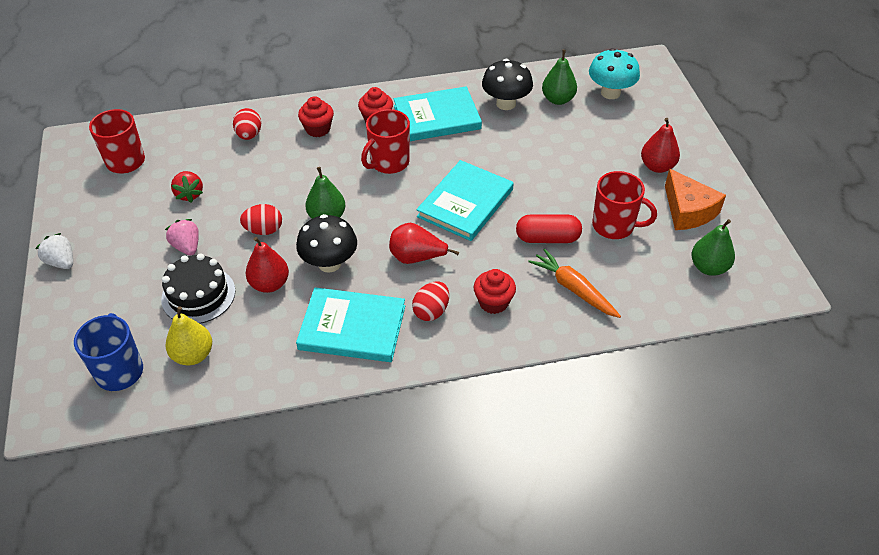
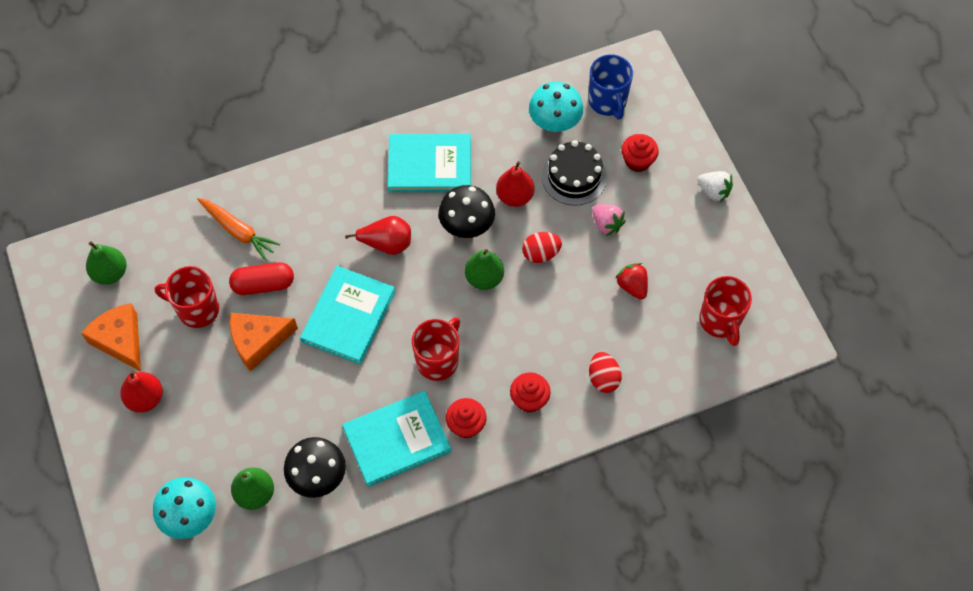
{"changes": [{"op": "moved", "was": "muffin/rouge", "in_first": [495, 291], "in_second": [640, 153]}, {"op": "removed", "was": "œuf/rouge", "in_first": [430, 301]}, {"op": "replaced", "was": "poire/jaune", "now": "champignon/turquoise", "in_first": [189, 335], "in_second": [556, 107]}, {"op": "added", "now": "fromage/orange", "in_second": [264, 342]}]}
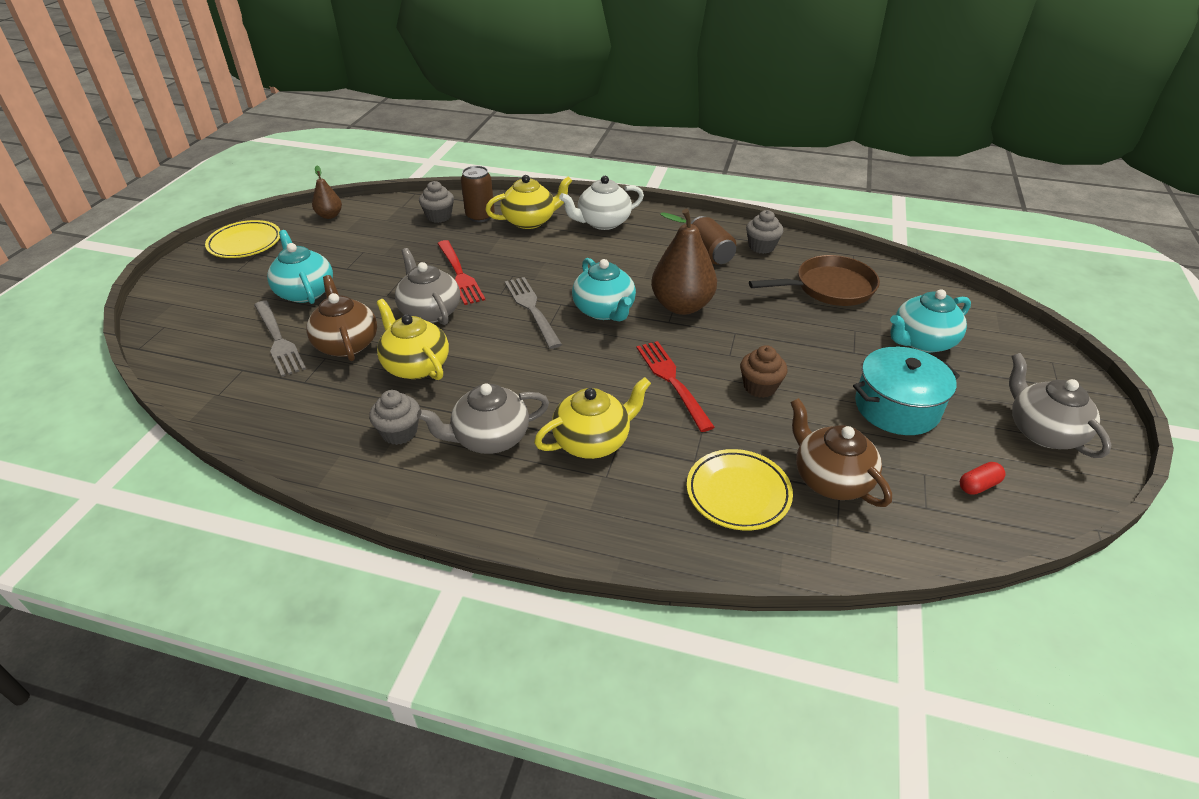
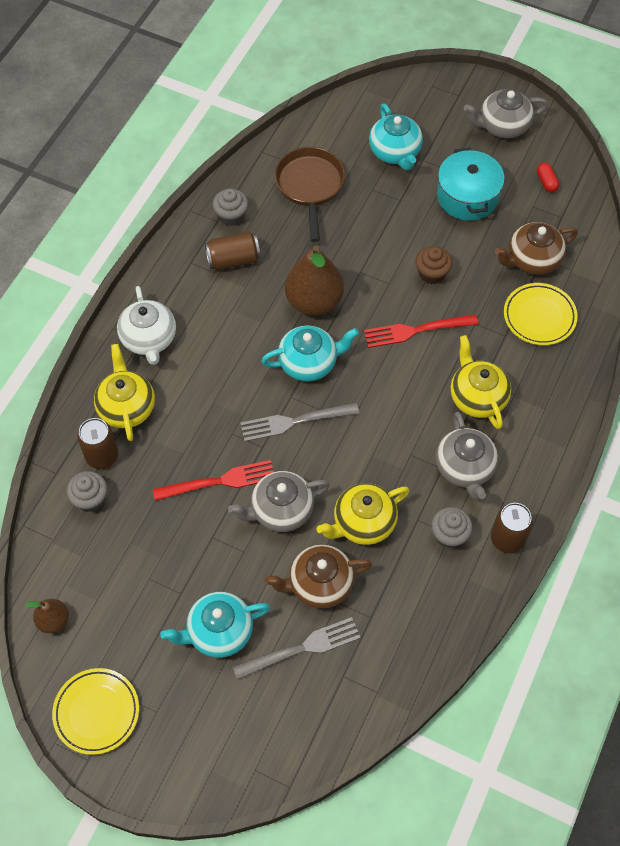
{"changes": [{"op": "added", "now": "canette/marron", "in_second": [512, 528]}]}
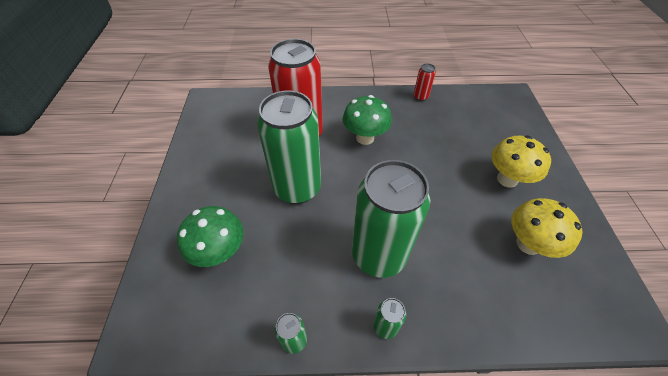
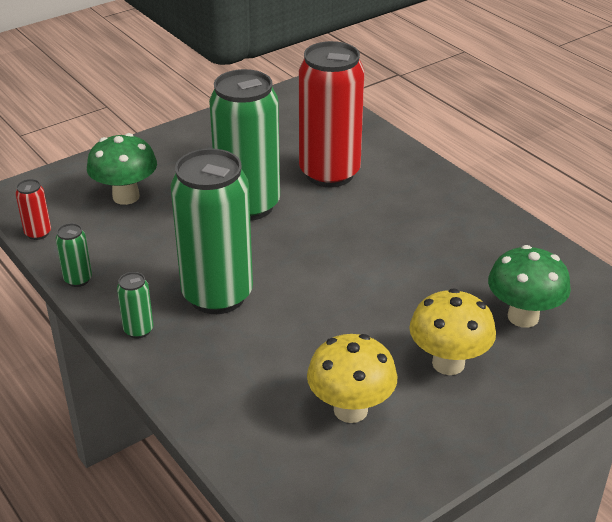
{"changes": [{"op": "moved", "was": "canette/rouge", "in_first": [425, 82], "in_second": [33, 209]}, {"op": "moved", "was": "champignon/vert", "in_first": [367, 120], "in_second": [529, 286]}]}
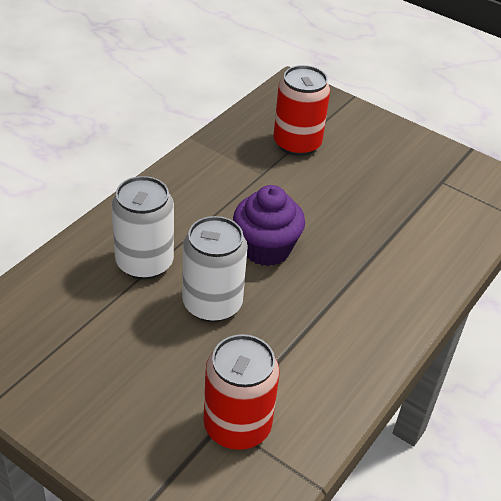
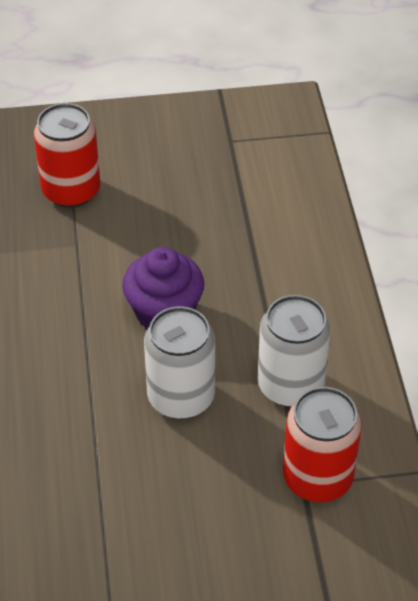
{"changes": [{"op": "moved", "was": "canette/blanc", "in_first": [142, 227], "in_second": [294, 351]}]}
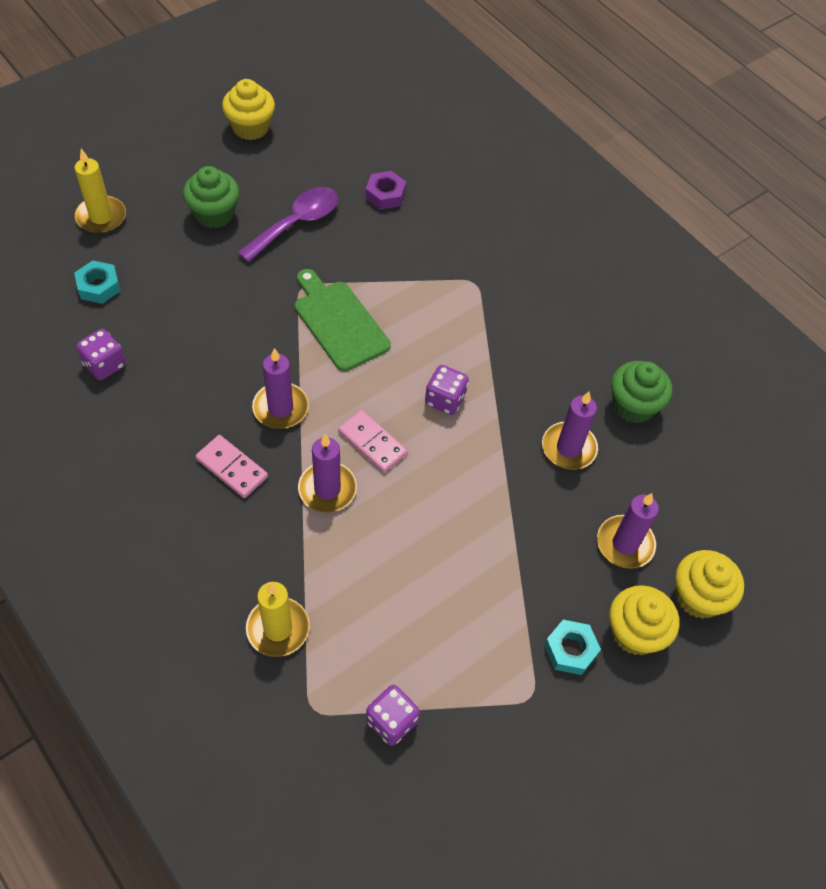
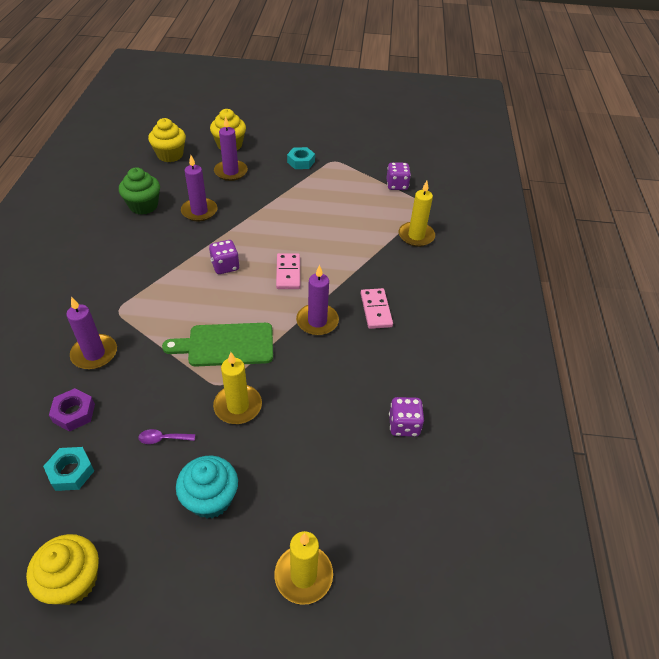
{"changes": [{"op": "recoloured", "was": "muffin/vert", "now": "muffin/turquoise", "in_first": [211, 197], "in_second": [207, 487]}, {"op": "resized", "was": "cuillère/violet", "in_first": [287, 224], "in_second": [167, 436], "ratio": 0.45}, {"op": "moved", "was": "écrou/turquoise", "in_first": [97, 282], "in_second": [68, 469]}, {"op": "turned", "was": "planche à découper/vert", "in_first": [343, 320], "in_second": [217, 345], "clockwise": 75}, {"op": "moved", "was": "bougie/violet", "in_first": [327, 473], "in_second": [91, 333]}, {"op": "moved", "was": "muffin/jaune", "in_first": [644, 620], "in_second": [167, 140]}, {"op": "added", "now": "bougie/jaune", "in_second": [237, 388]}]}
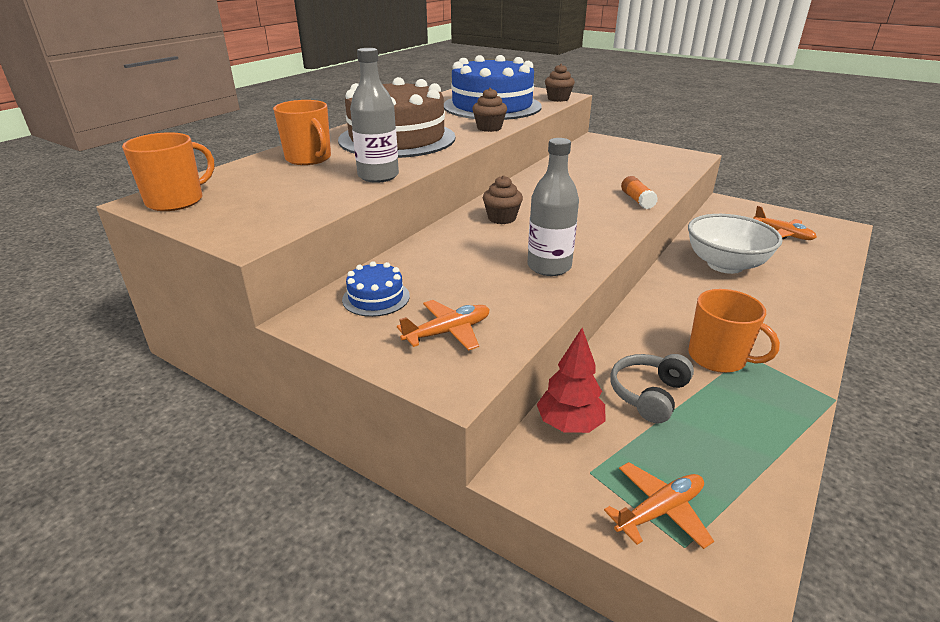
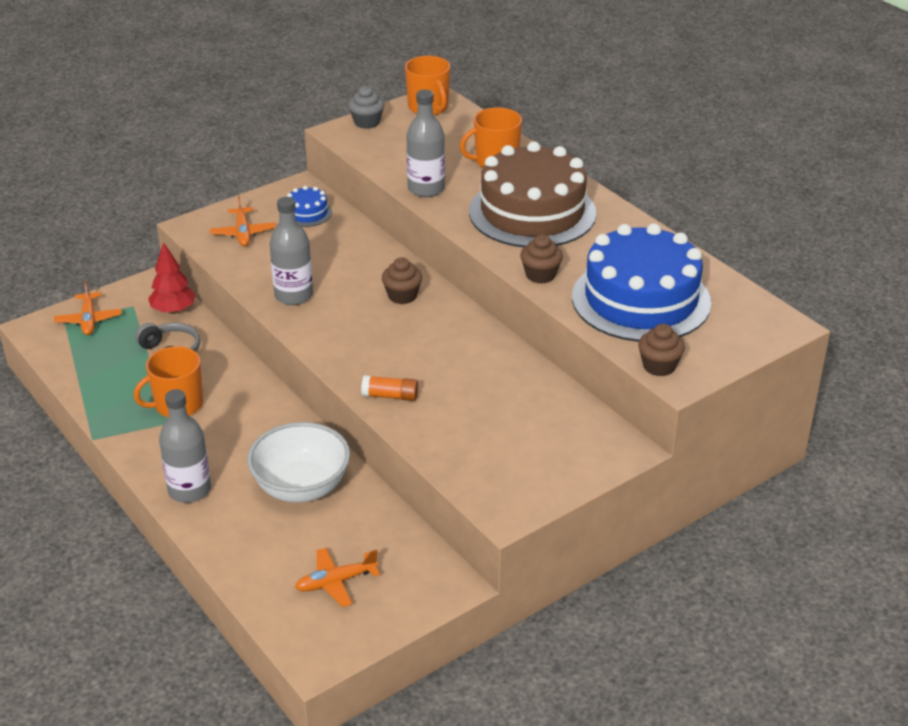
{"changes": [{"op": "added", "now": "muffin/gris", "in_second": [366, 107]}, {"op": "added", "now": "bouteille/gris", "in_second": [185, 446]}]}
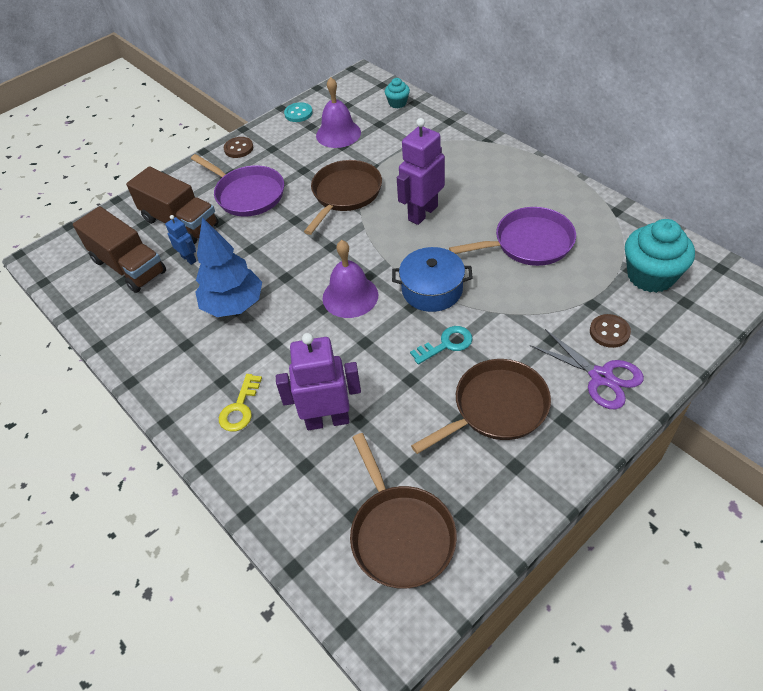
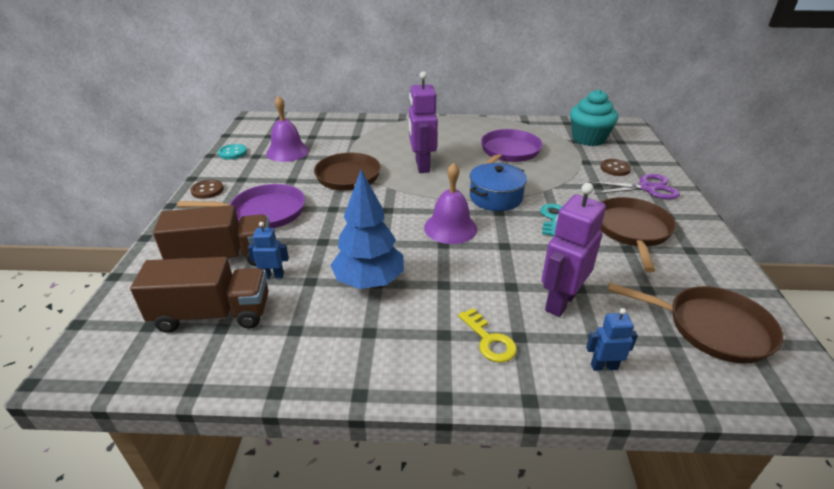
{"changes": [{"op": "removed", "was": "muffin/turquoise", "in_first": [397, 93]}, {"op": "added", "now": "robot/bleu", "in_second": [612, 339]}]}
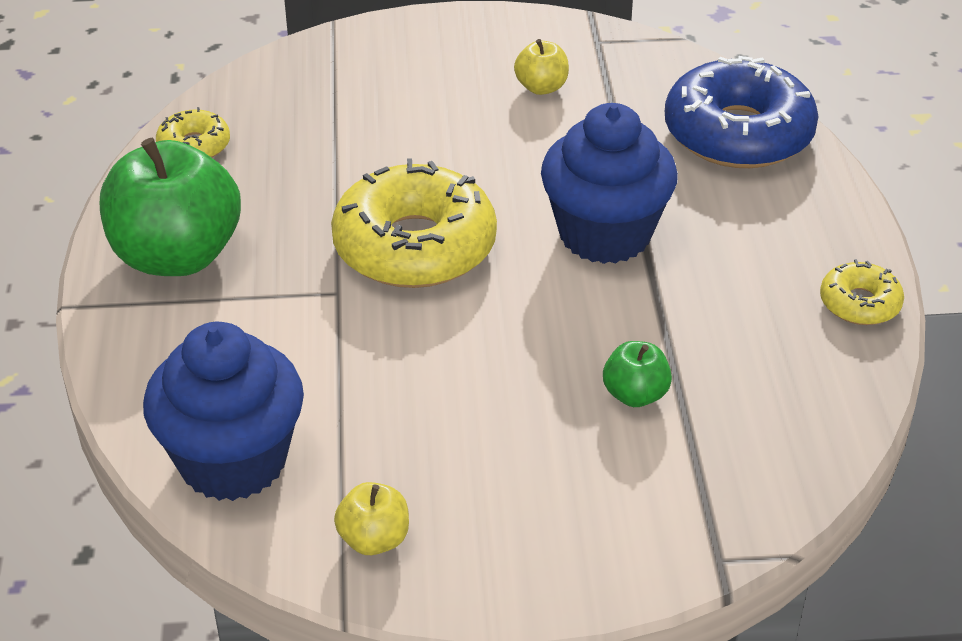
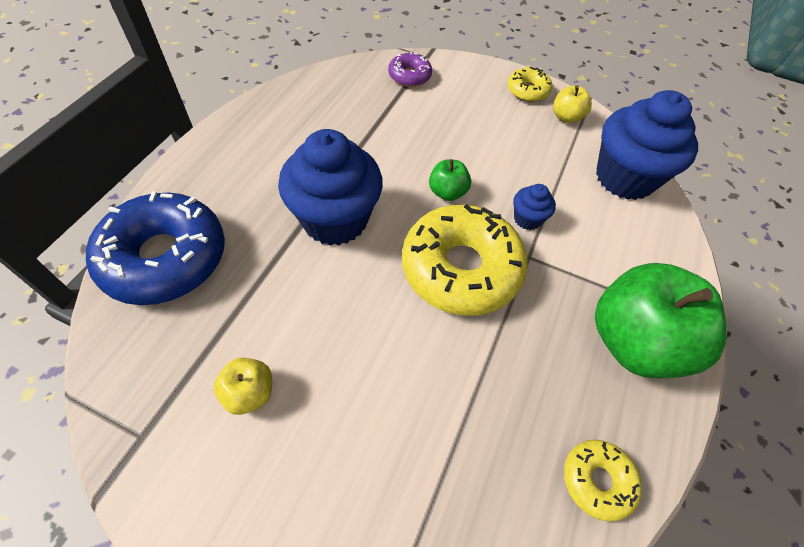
{"changes": [{"op": "moved", "was": "beignet/jaune", "in_first": [862, 292], "in_second": [530, 84]}, {"op": "moved", "was": "pomme/vert", "in_first": [637, 374], "in_second": [450, 180]}, {"op": "added", "now": "beignet/violet", "in_second": [410, 69]}, {"op": "added", "now": "muffin/bleu", "in_second": [534, 207]}]}
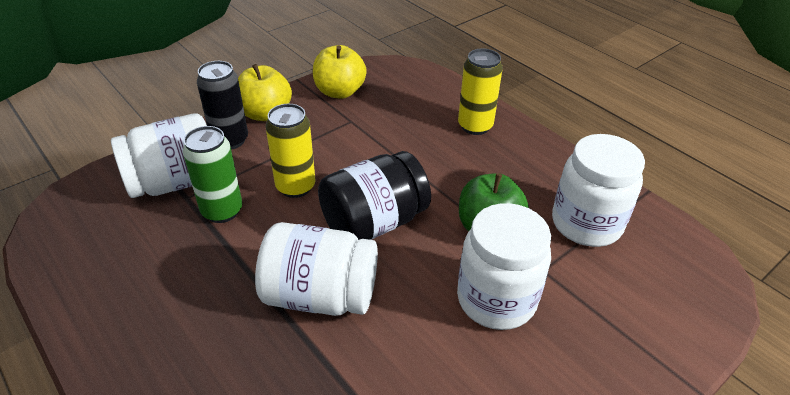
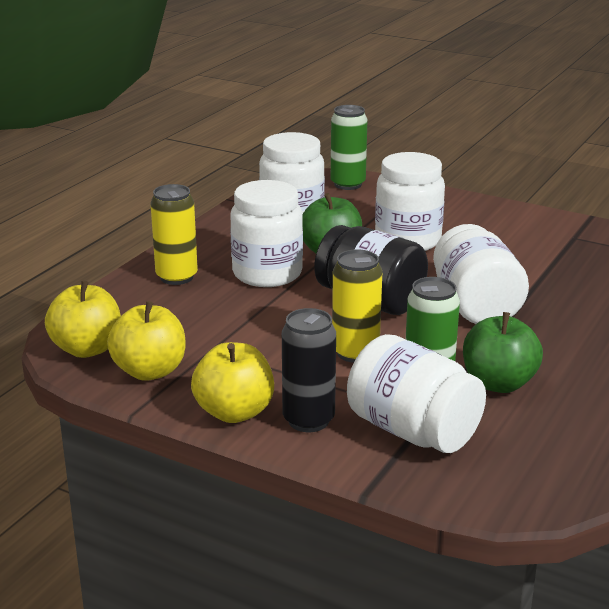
{"changes": [{"op": "added", "now": "canette/vert", "in_second": [349, 147]}, {"op": "added", "now": "bocal/blanc", "in_second": [267, 233]}, {"op": "added", "now": "pomme/jaune", "in_second": [83, 319]}, {"op": "added", "now": "pomme/vert", "in_second": [503, 352]}]}
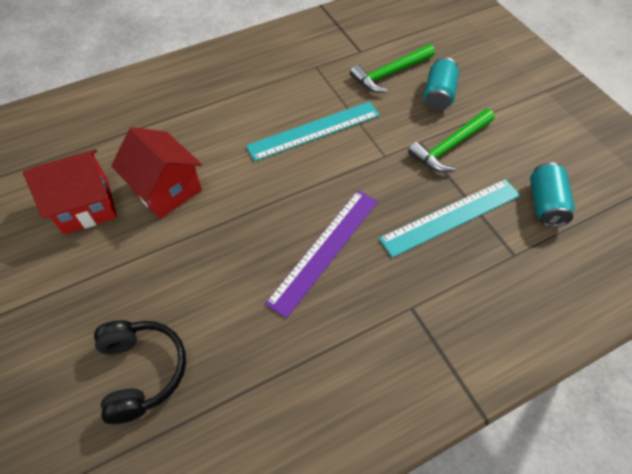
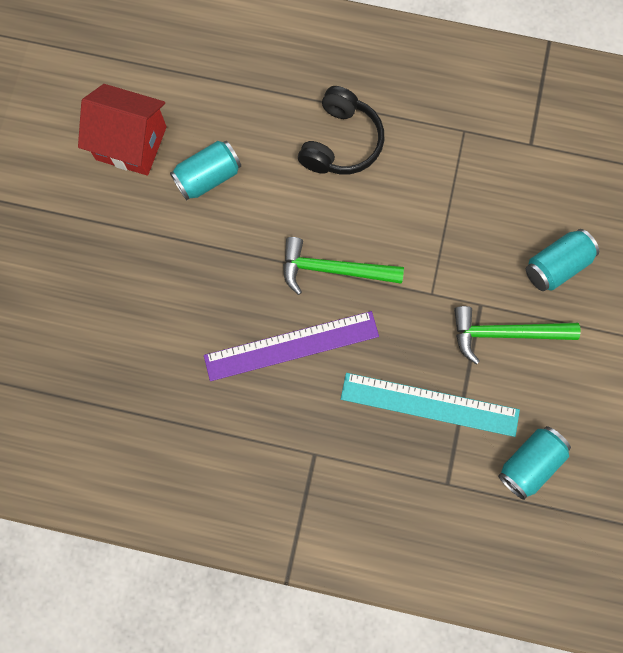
{"changes": [{"op": "moved", "was": "marteau/vert", "in_first": [392, 68], "in_second": [343, 266]}, {"op": "removed", "was": "règle/turquoise", "in_first": [313, 131]}, {"op": "replaced", "was": "maison/rouge", "now": "canette/turquoise", "in_first": [156, 173], "in_second": [205, 170]}, {"op": "moved", "was": "casque audio/noir", "in_first": [140, 372], "in_second": [341, 130]}]}
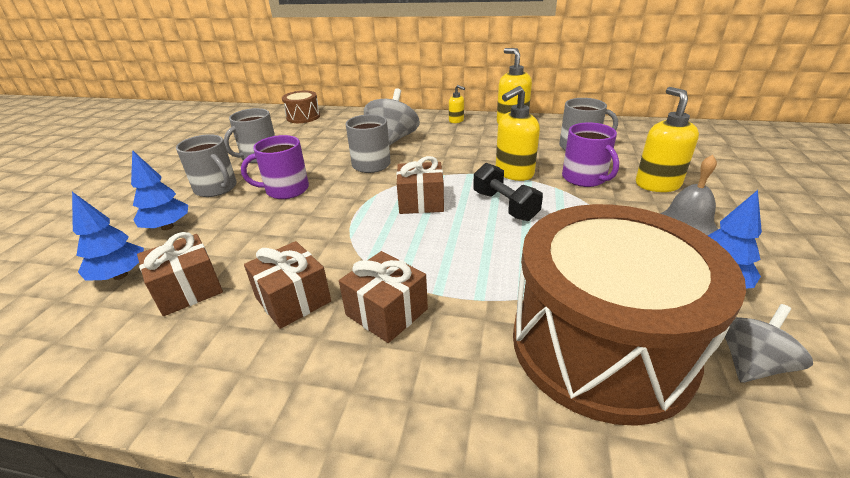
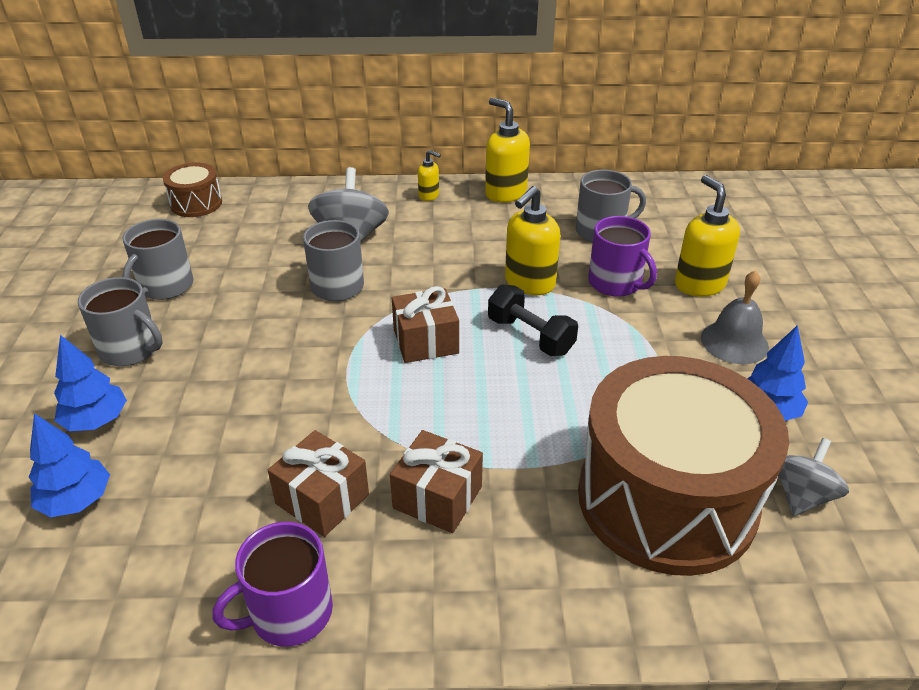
{"changes": [{"op": "moved", "was": "tasse/violet", "in_first": [275, 167], "in_second": [272, 584]}, {"op": "removed", "was": "cadeau/marron", "in_first": [180, 274]}]}
